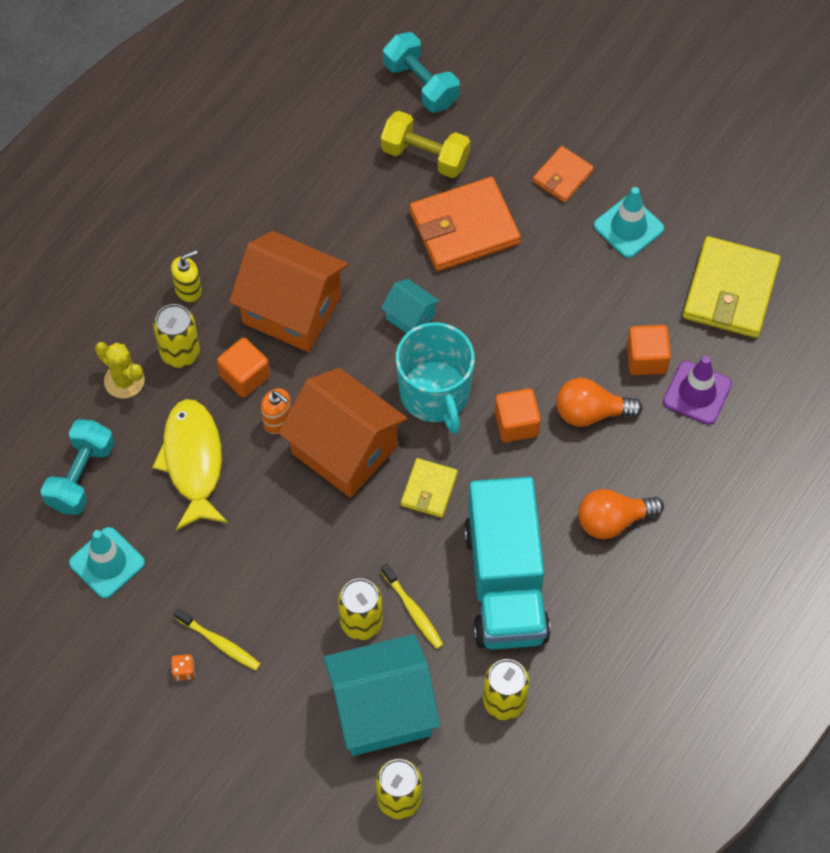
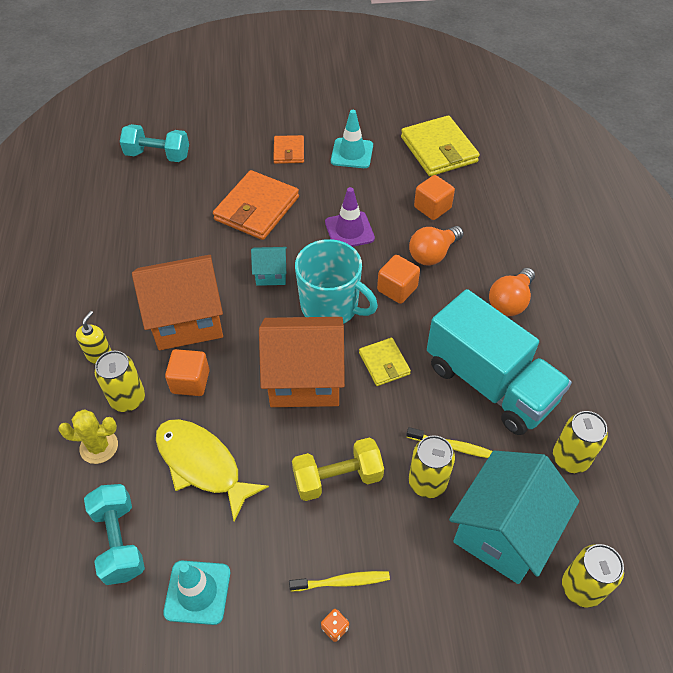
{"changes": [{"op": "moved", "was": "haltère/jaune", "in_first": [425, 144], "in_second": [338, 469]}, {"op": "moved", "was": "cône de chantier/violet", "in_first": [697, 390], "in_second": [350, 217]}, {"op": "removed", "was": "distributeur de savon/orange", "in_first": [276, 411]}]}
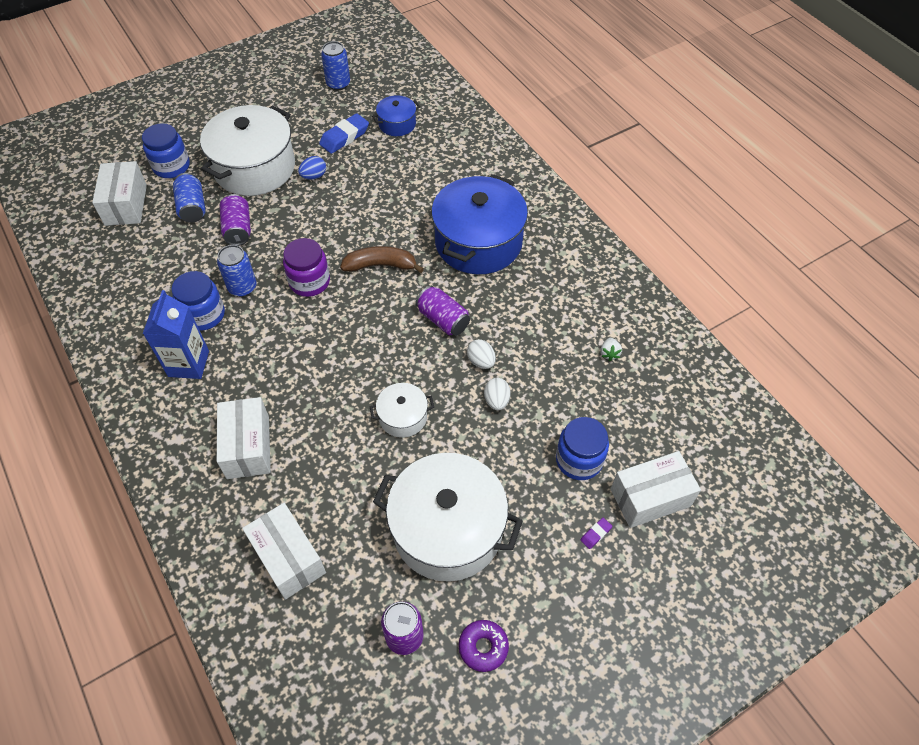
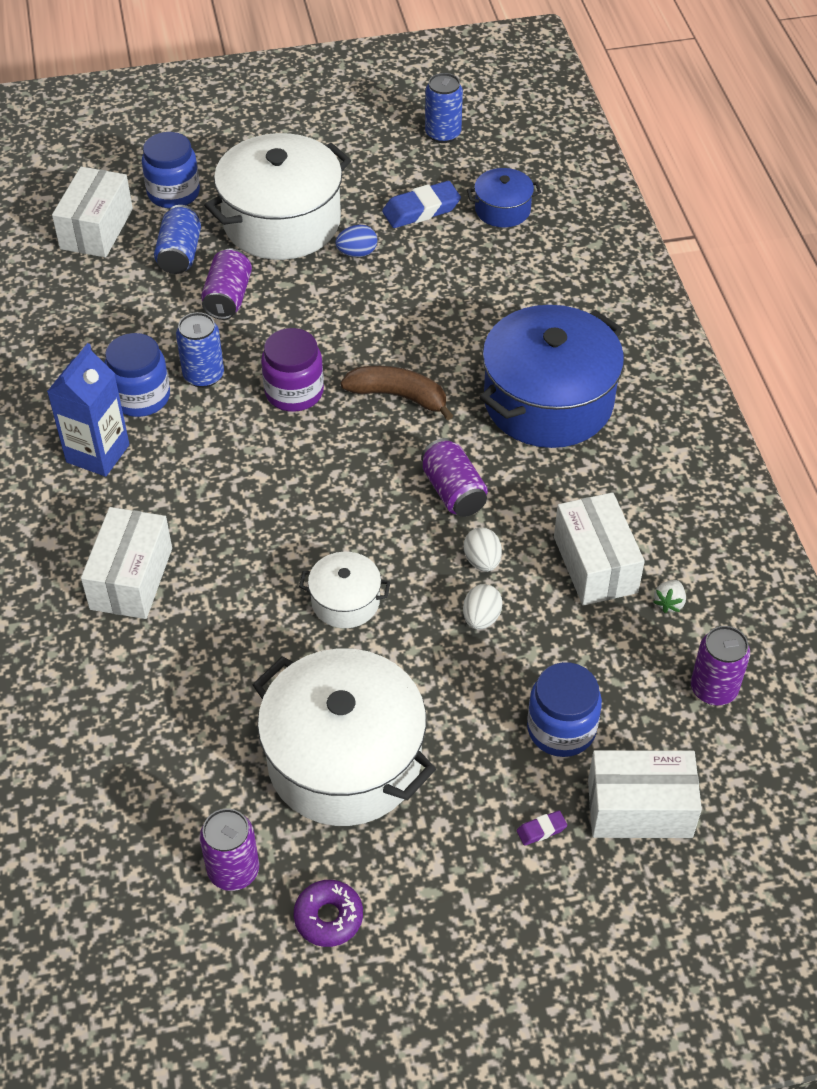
{"changes": [{"op": "moved", "was": "boîte/blanc", "in_first": [284, 551], "in_second": [599, 549]}, {"op": "added", "now": "canette/violet", "in_second": [720, 665]}]}
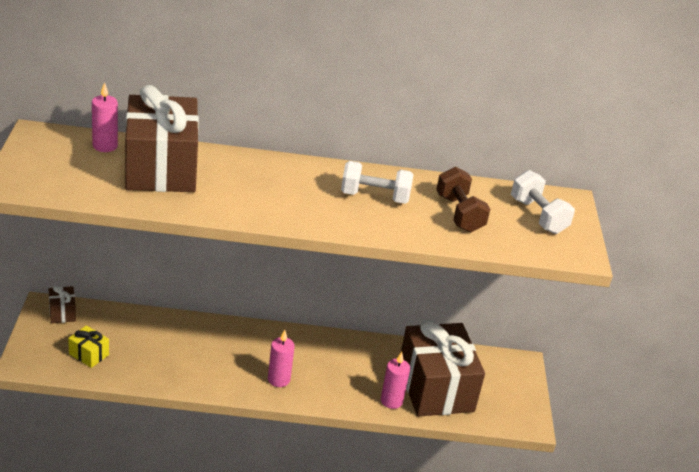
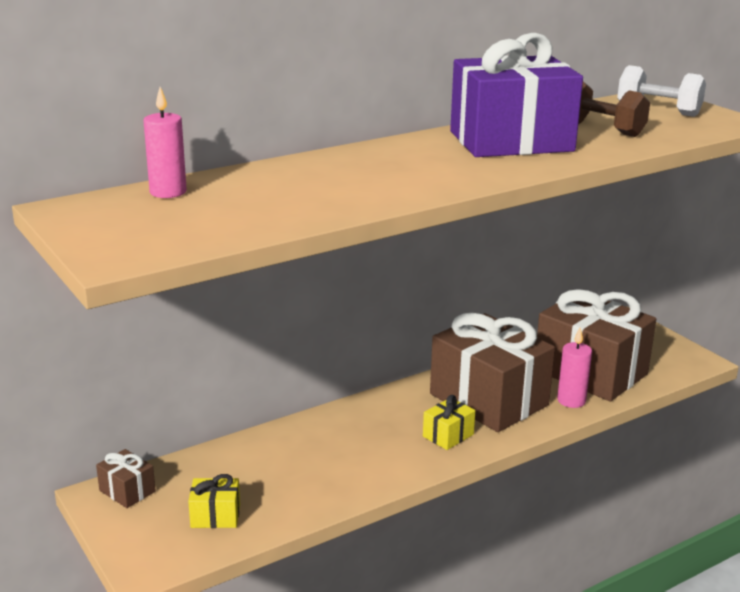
{"changes": [{"op": "moved", "was": "cadeau/marron", "in_first": [162, 138], "in_second": [492, 372]}, {"op": "replaced", "was": "haltère/blanc", "now": "cadeau/violet", "in_first": [377, 182], "in_second": [516, 95]}, {"op": "replaced", "was": "bougie/rose", "now": "cadeau/jaune", "in_first": [281, 358], "in_second": [449, 422]}]}
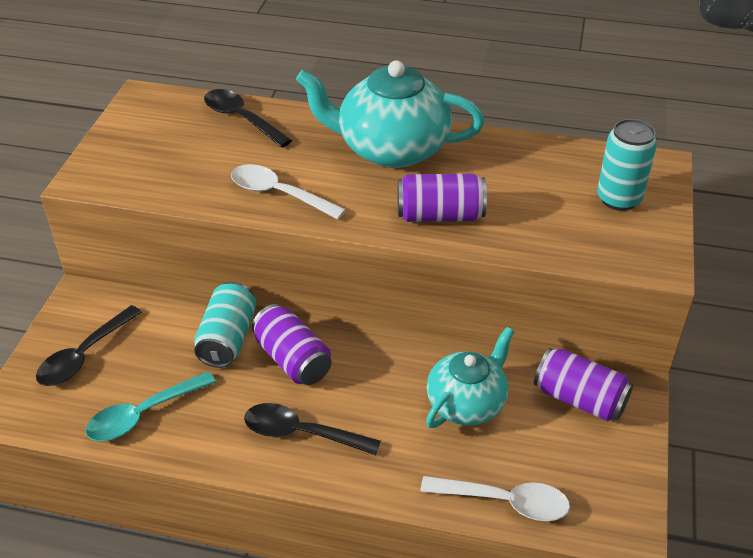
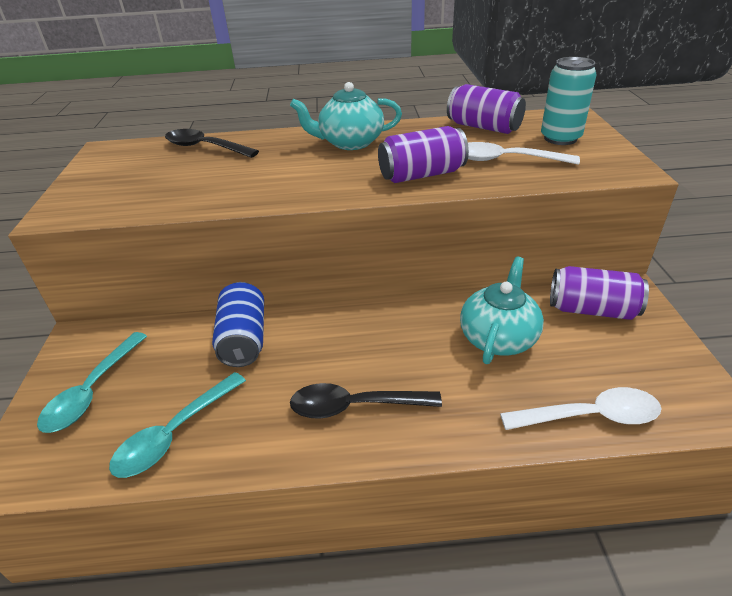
{"changes": [{"op": "resized", "was": "théière/turquoise", "in_first": [390, 114], "in_second": [346, 116], "ratio": 0.65}, {"op": "moved", "was": "cuillère/blanc", "in_first": [288, 191], "in_second": [524, 153]}, {"op": "recoloured", "was": "canette/turquoise", "now": "canette/bleu", "in_first": [225, 325], "in_second": [238, 324]}, {"op": "moved", "was": "canette/violet", "in_first": [292, 344], "in_second": [486, 109]}, {"op": "recoloured", "was": "cuillère/noir", "now": "cuillère/turquoise", "in_first": [89, 345], "in_second": [92, 382]}]}
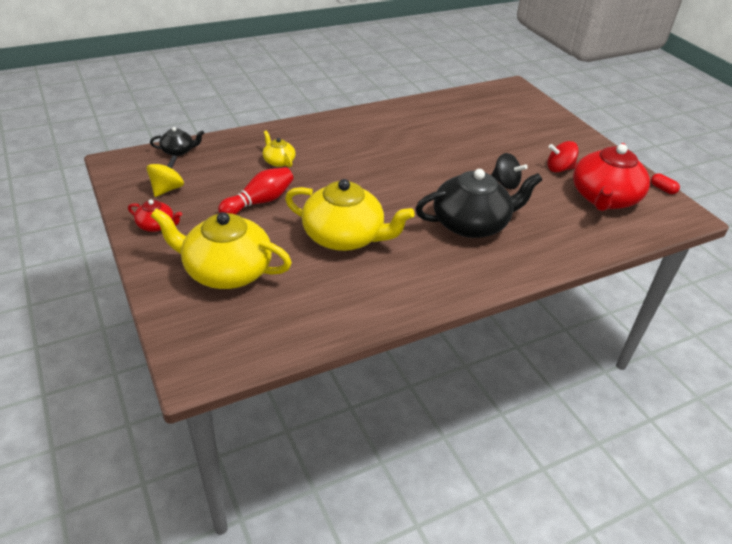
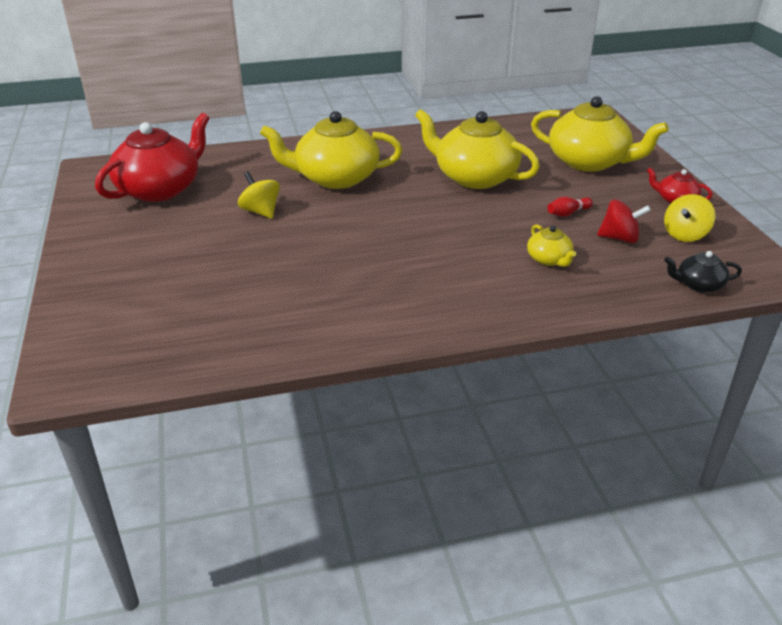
{"changes": [{"op": "moved", "was": "toupie/rouge", "in_first": [563, 156], "in_second": [624, 221]}, {"op": "recoloured", "was": "toupie/noir", "now": "toupie/jaune", "in_first": [509, 171], "in_second": [259, 195]}, {"op": "resized", "was": "quille/rouge", "in_first": [255, 191], "in_second": [570, 207], "ratio": 0.55}, {"op": "recoloured", "was": "théière/noir", "now": "théière/jaune", "in_first": [478, 203], "in_second": [331, 150]}, {"op": "removed", "was": "gélule/rouge", "in_first": [665, 183]}]}
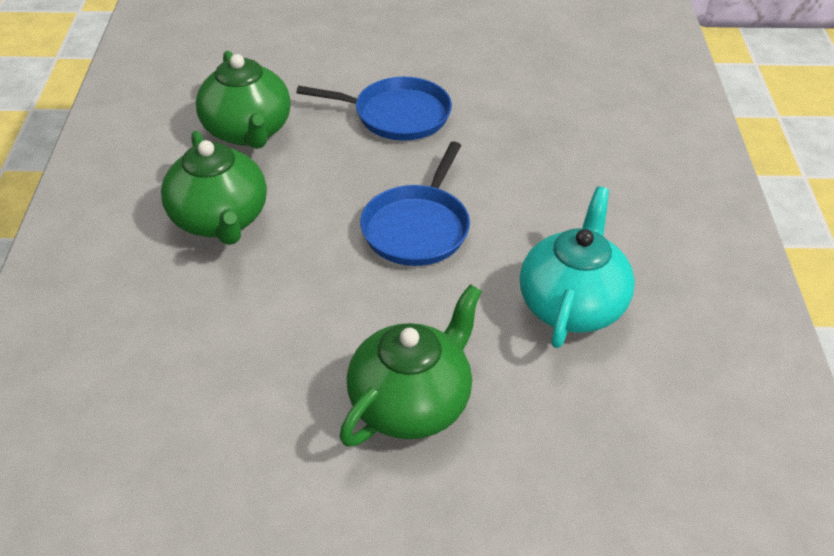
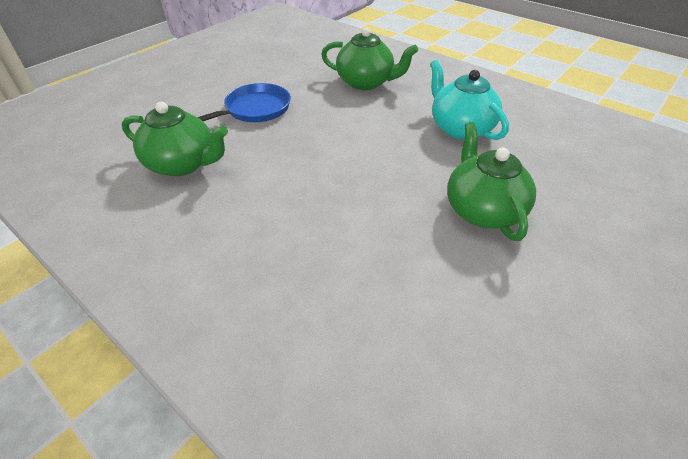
{"changes": [{"op": "moved", "was": "théière/vert", "in_first": [214, 188], "in_second": [369, 58]}, {"op": "removed", "was": "poêle/bleu", "in_first": [415, 204]}]}
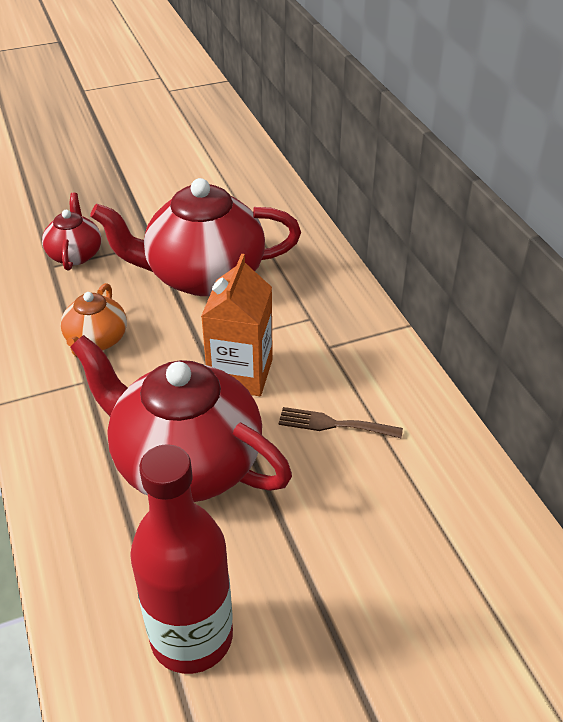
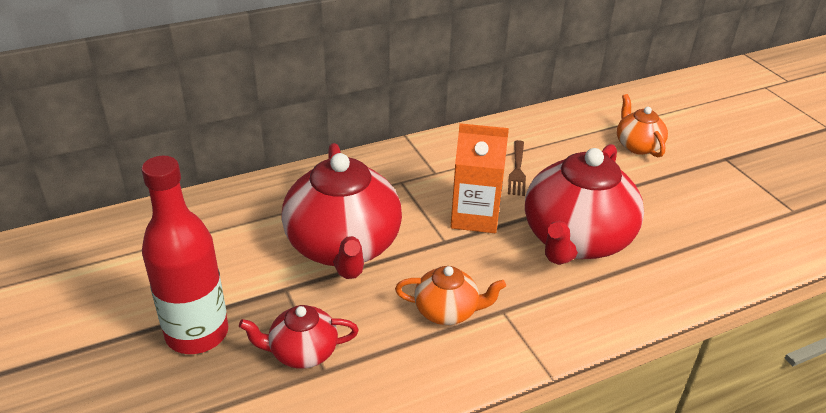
{"changes": [{"op": "moved", "was": "bouteille/rouge", "in_first": [181, 559], "in_second": [184, 255]}, {"op": "added", "now": "théière/orange", "in_second": [642, 125]}]}
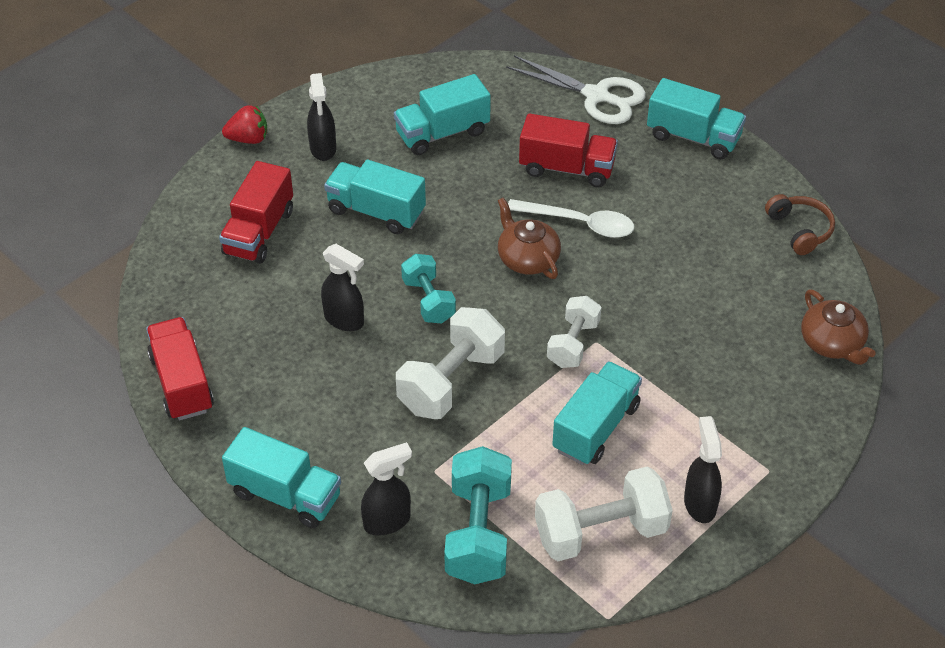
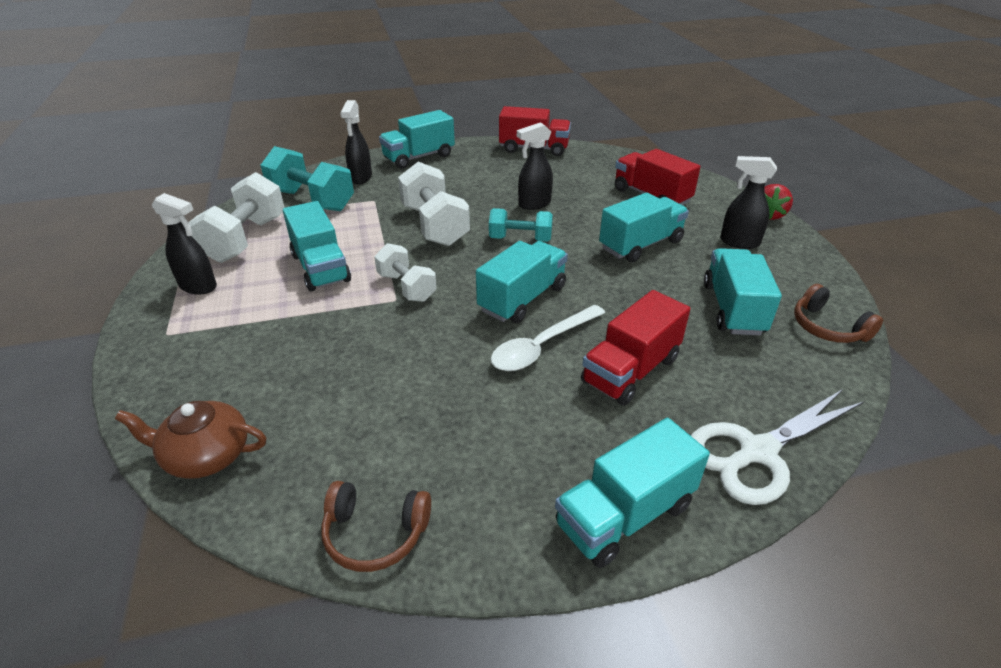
{"changes": [{"op": "replaced", "was": "théière/marron", "now": "camion/turquoise", "in_first": [529, 238], "in_second": [522, 282]}, {"op": "added", "now": "casque audio/marron", "in_second": [838, 313]}]}
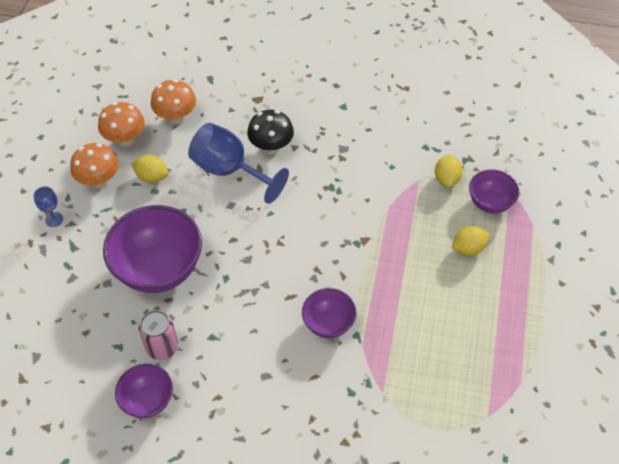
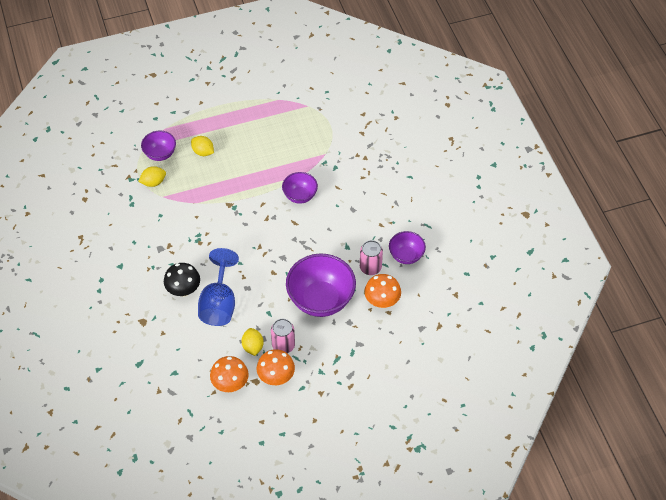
{"changes": [{"op": "moved", "was": "champignon/orange", "in_first": [173, 101], "in_second": [382, 291]}, {"op": "removed", "was": "verre à pied/bleu", "in_first": [48, 206]}, {"op": "added", "now": "canette/rose", "in_second": [283, 336]}]}
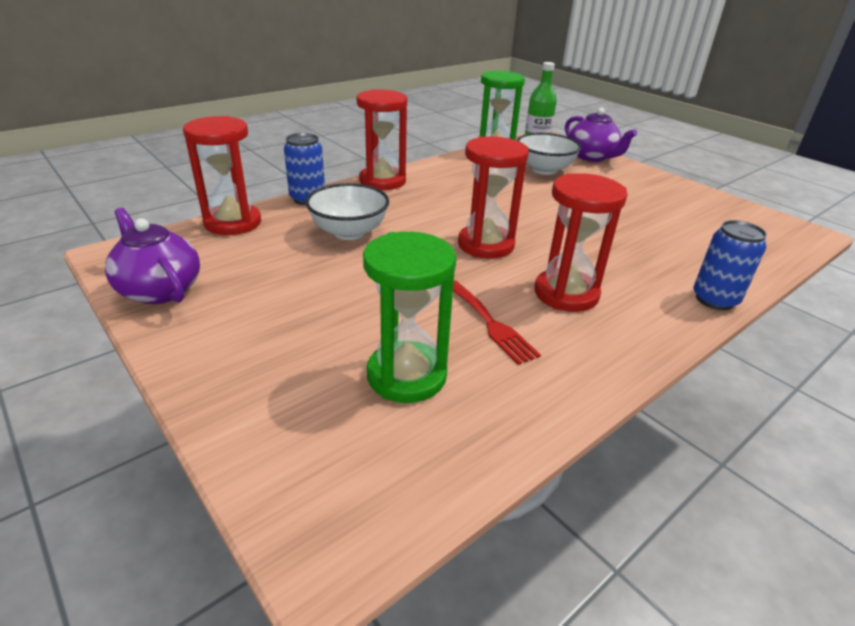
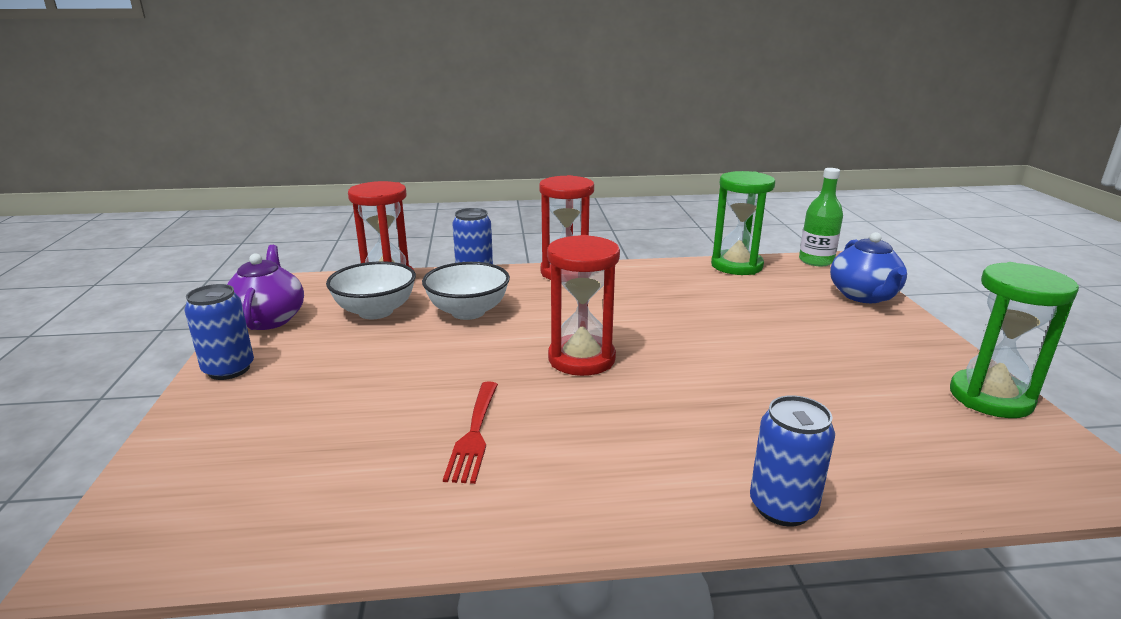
{"changes": [{"op": "recoloured", "was": "théière/violet", "now": "théière/bleu", "in_first": [601, 135], "in_second": [868, 267]}, {"op": "moved", "was": "bol/blanc", "in_first": [549, 154], "in_second": [371, 290]}, {"op": "removed", "was": "sablier/rouge", "in_first": [581, 242]}, {"op": "moved", "was": "sablier/vert", "in_first": [409, 317], "in_second": [1014, 340]}, {"op": "added", "now": "canette/bleu", "in_second": [219, 332]}]}
